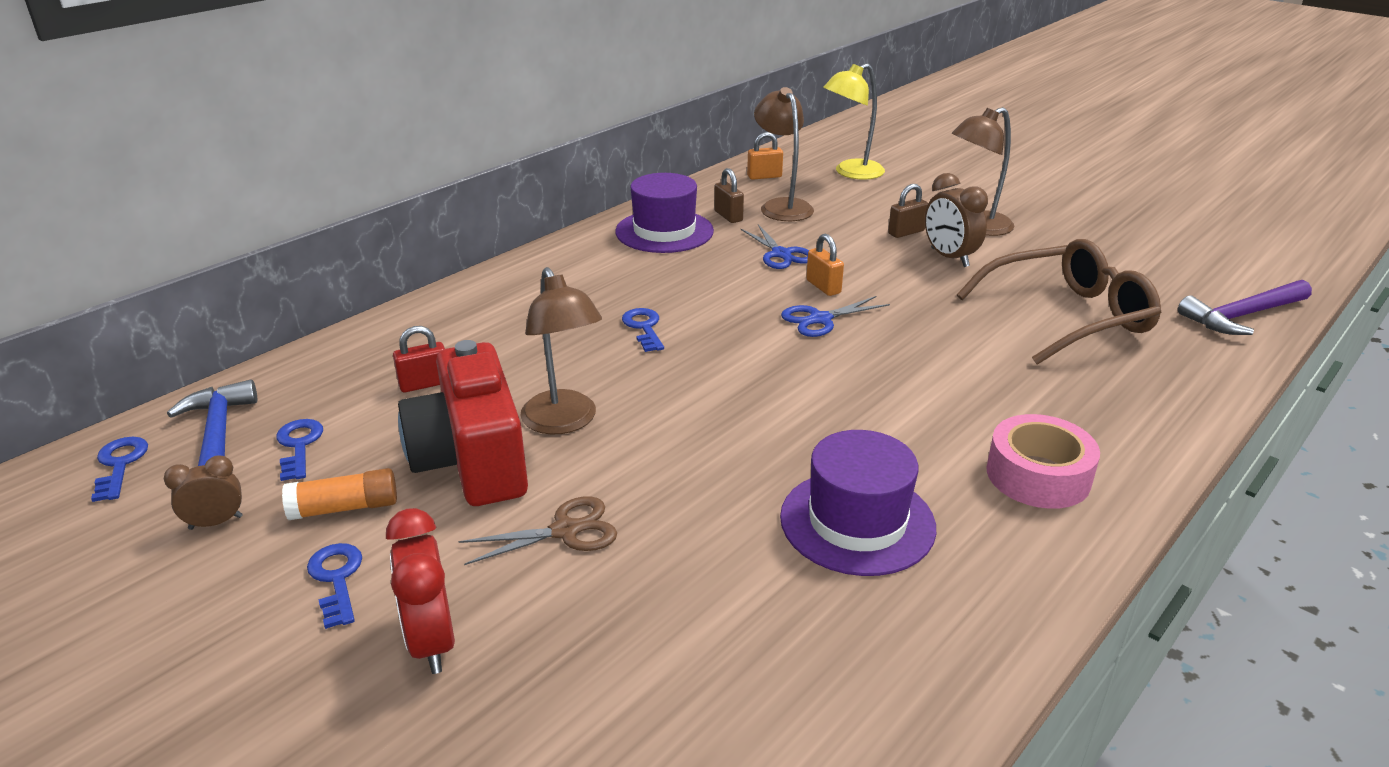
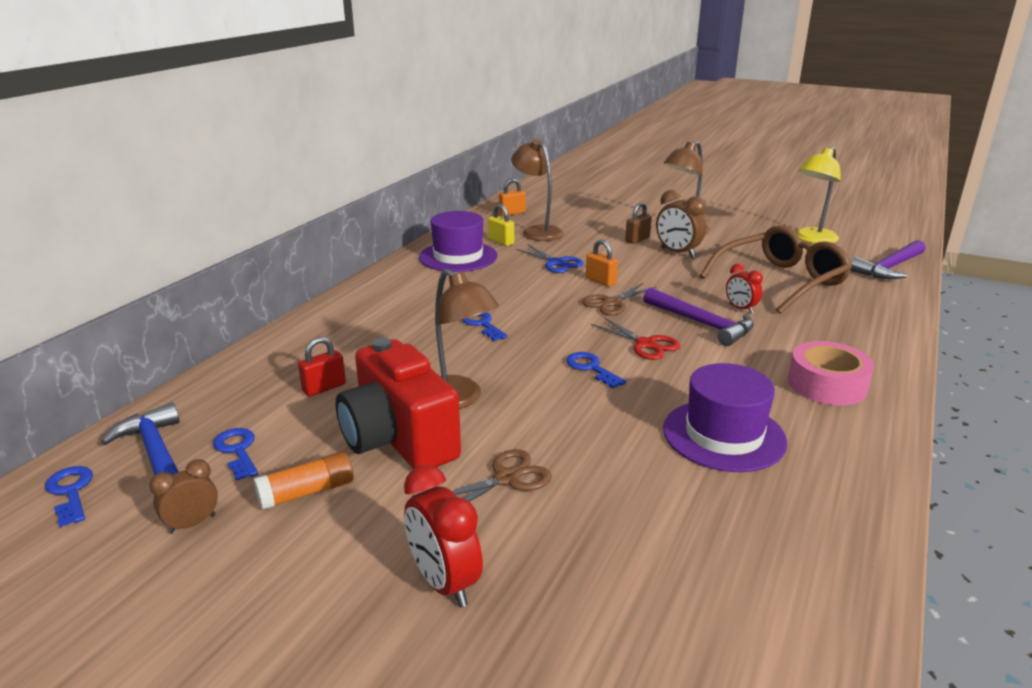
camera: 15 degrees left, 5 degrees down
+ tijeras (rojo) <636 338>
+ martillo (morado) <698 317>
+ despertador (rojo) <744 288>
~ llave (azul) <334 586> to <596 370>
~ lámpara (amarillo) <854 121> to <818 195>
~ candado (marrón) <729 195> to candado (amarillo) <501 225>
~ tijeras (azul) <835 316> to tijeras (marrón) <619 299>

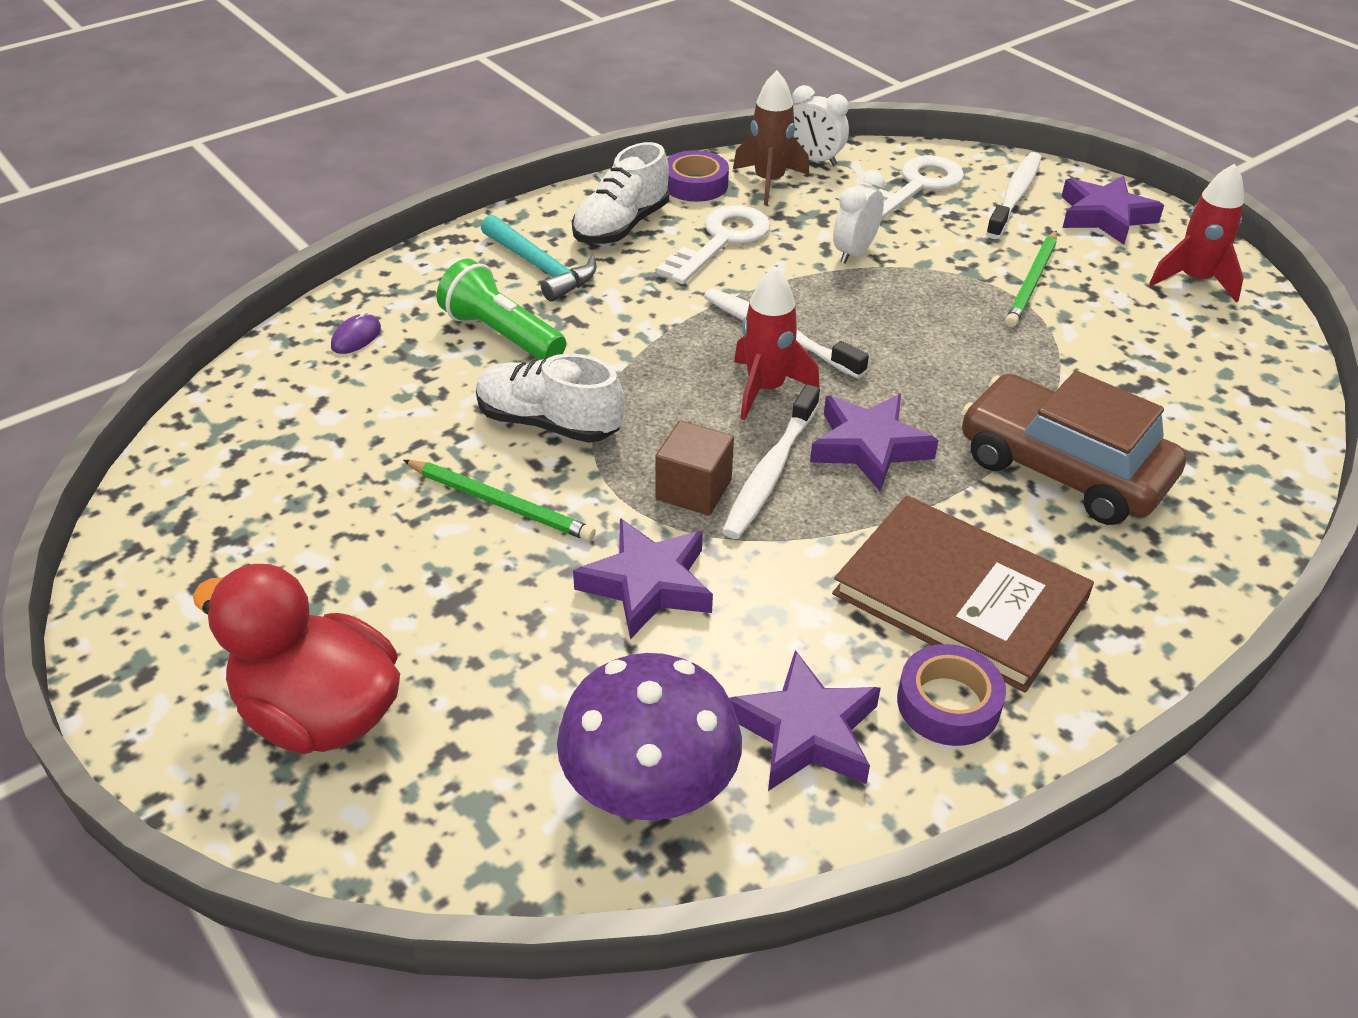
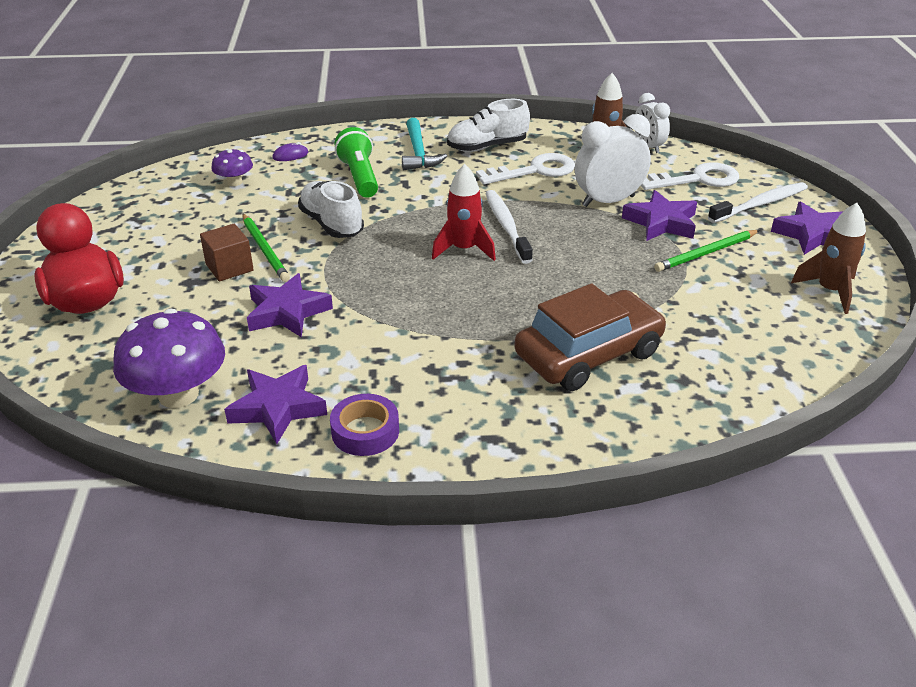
camera: 35 degrees right, 5 degrees down
- cinta adhesiva (morado) <698 176>
- cepillo de dientes (blanco) <771 461>
- libro (marrón) <963 593>
+ seta (morado) <232 167>
~ cubo (marrón) <694 468> to <227 252>
~ estrella (morado) <874 442> to <659 215>
~ cohete (rojo) <1196 233> to cohete (marrón) <828 258>
~ coche (marrón) <1073 448> = <590 337> 75 degrees clockwise
~ despertador (blanco) <859 217> = <613 160> x1.57

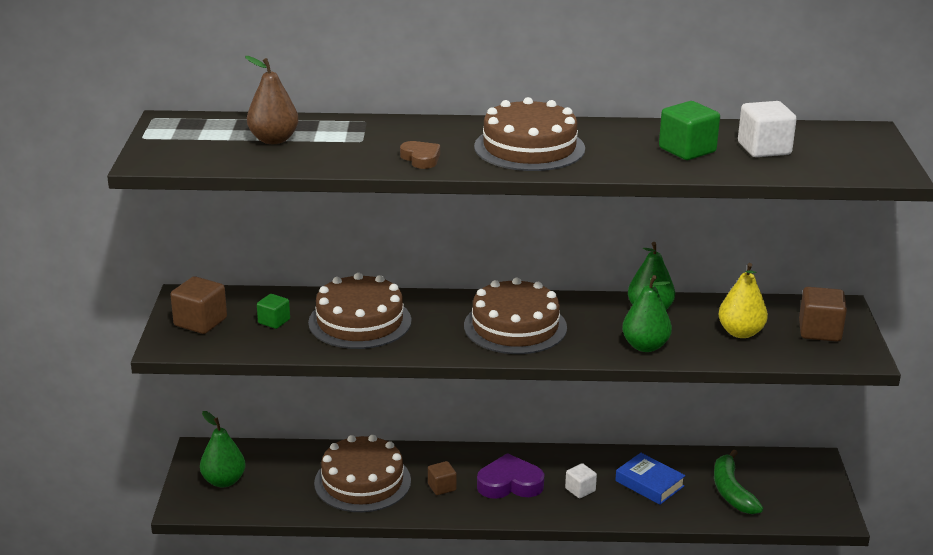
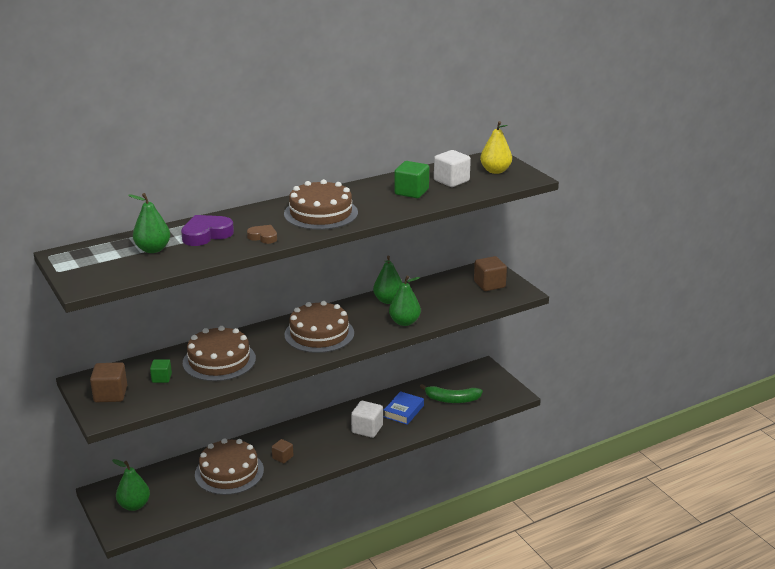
camera: 30 degrees left, 0 degrees up
~ corazón (morado) <510 476> to <207 230>
~ pera (amarillo) <743 300> to <496 147>
~ pera (marrón) <272 100> to pera (verde) <149 223>
~ libro (azul) <650 479> = <404 408> 75 degrees counterclockwise
~ plátano (verde) <738 482> = <451 393> 45 degrees counterclockwise
~ cubo (blanco) <581 481> = <367 419> x1.64

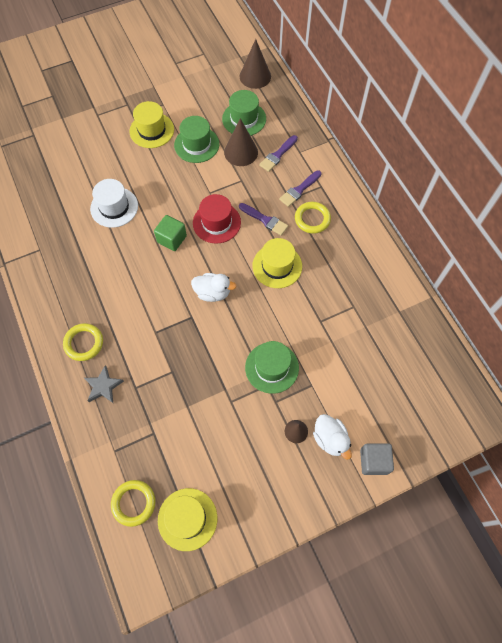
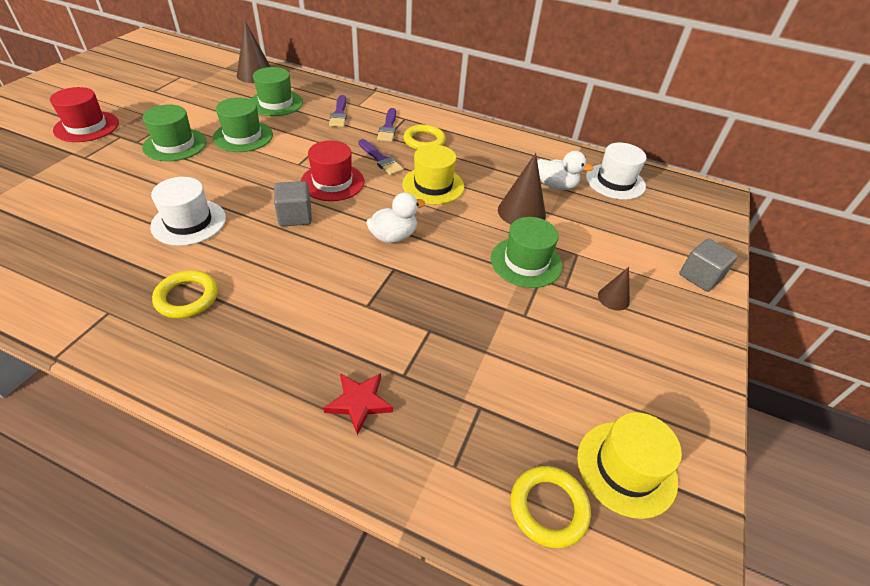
camera: 45 degrees left, 20 degrees down
+ sombrero (rojo) <84 114>
+ sombrero (blanco) <616 171>
~ anillo (amarillo) <83 342> to <185 294>
~ cono (marrón) <241 142> to <522 189>
~ pato (blanco) <332 437> to <565 170>
~ estrella (gris) <104 384> to estrella (rojo) <358 404>
~ sombrero (amarillo) <152 124> to sombrero (verde) <174 133>
~ cubo (verde) <170 233> to cubo (gris) <293 203>
~ pincel (morado) <263 219> = <381 157> 60 degrees clockwise

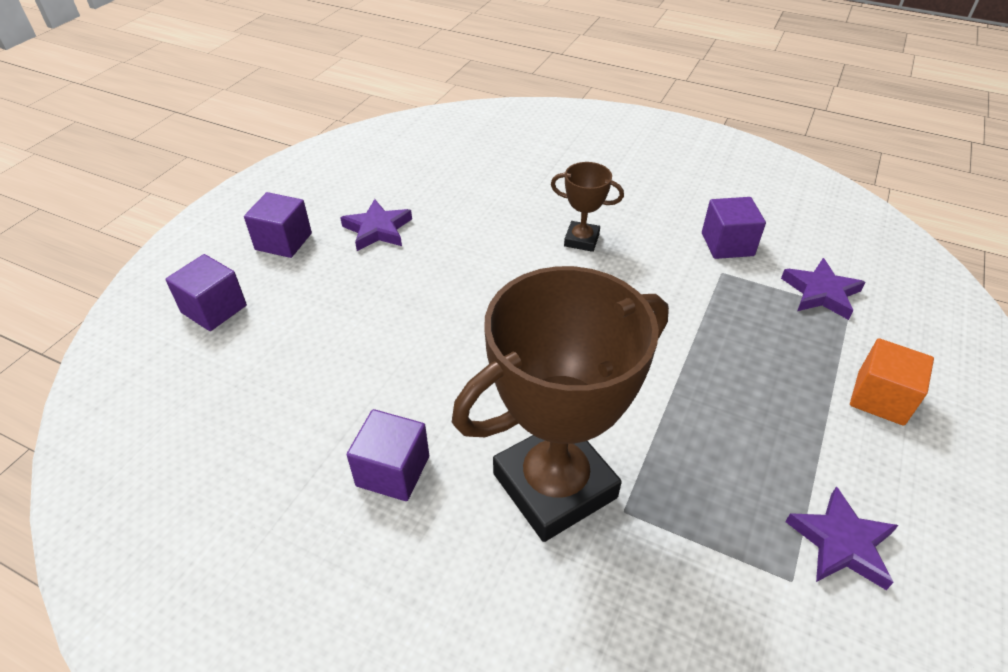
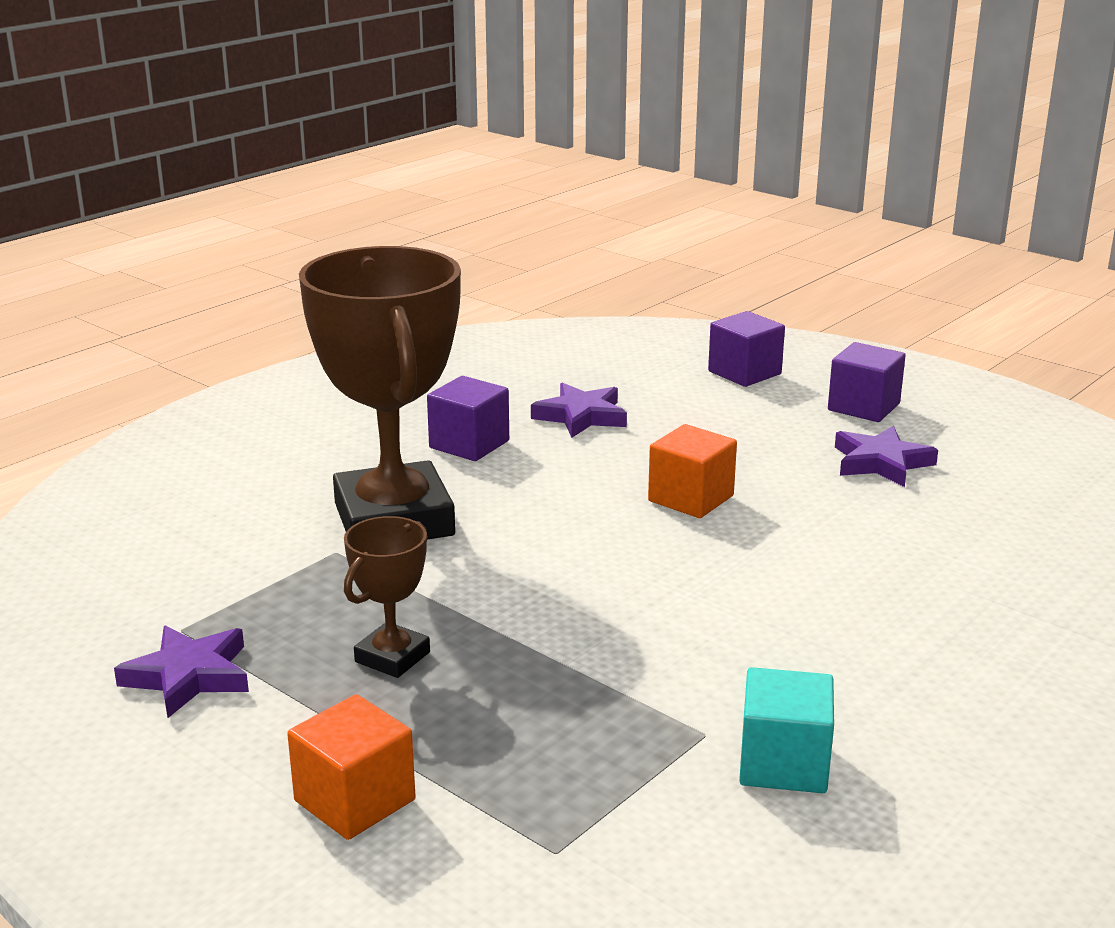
camera: 105 degrees right, 20 degrees down
+ cubo (naranja) <692 471>
~ trofeo (marrón) <587 207> to <387 597>
~ estrella (morado) <823 289> to <579 410>
~ cubo (morado) <734 228> to cubo (turquesa) <786 730>

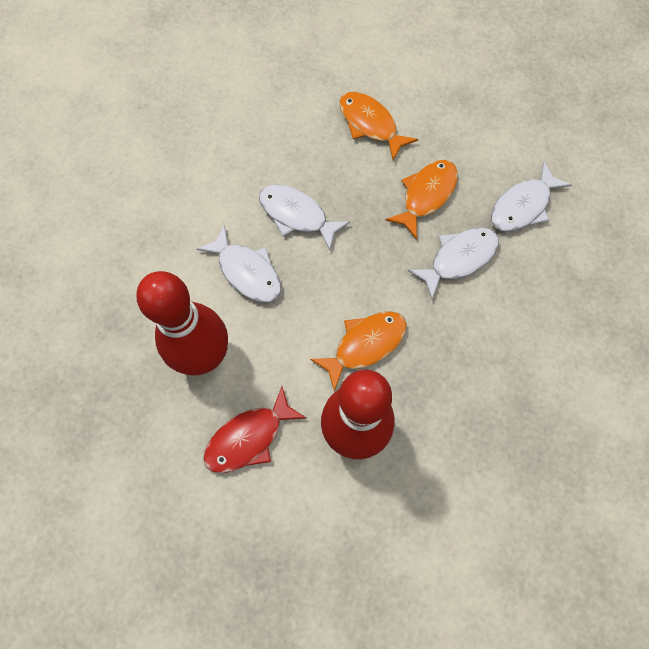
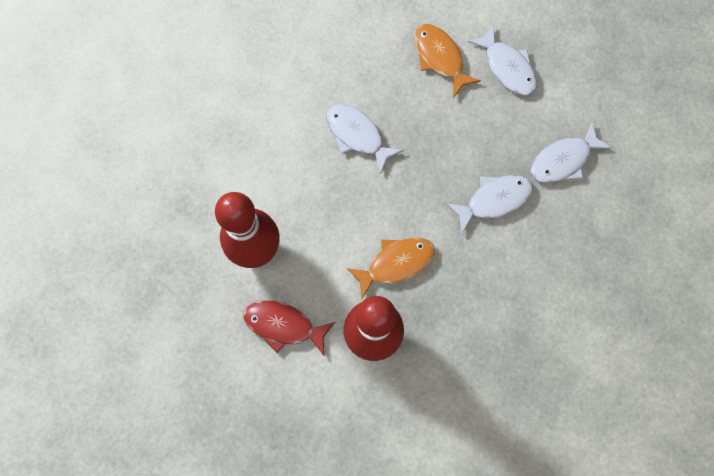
camera: 10 degrees right, 5 degrees up
- pez (naranja) <421 200>
~ pez (blanco) <239 264> to <502 60>
~ pez (rojo) <254 429> = <289 328> 45 degrees clockwise

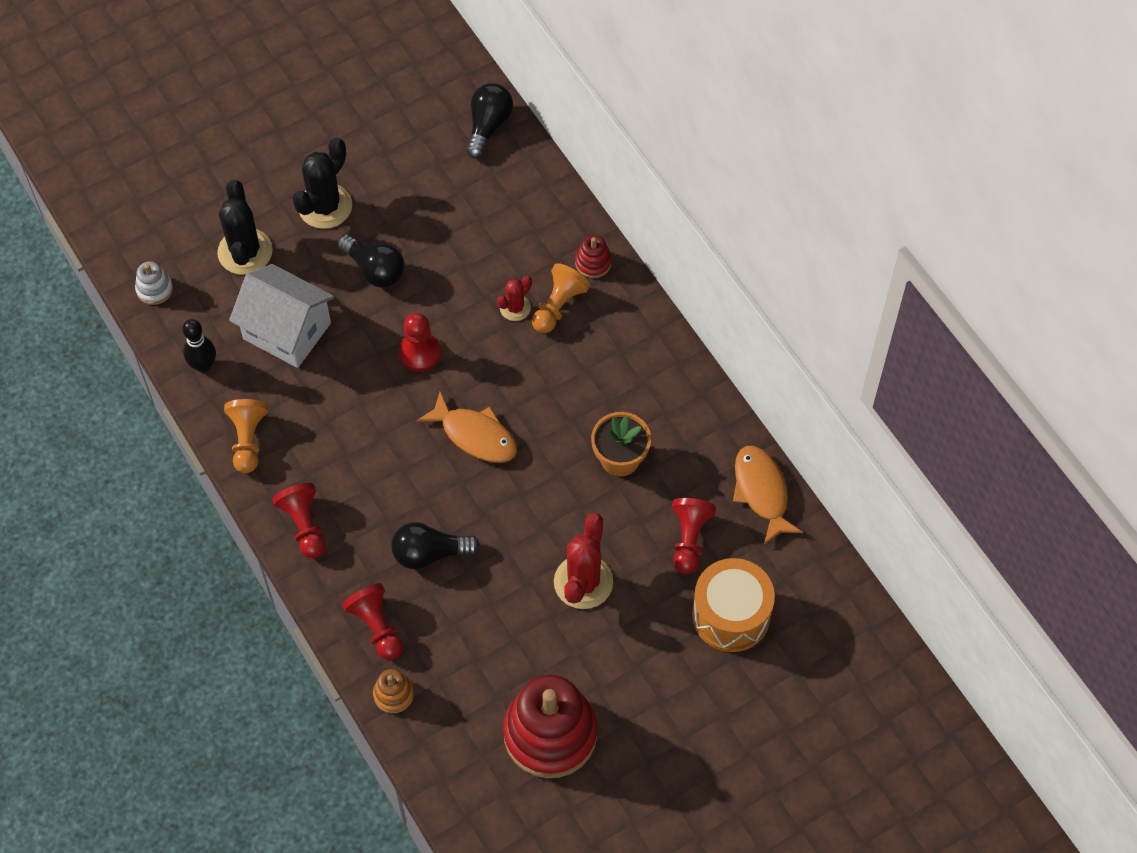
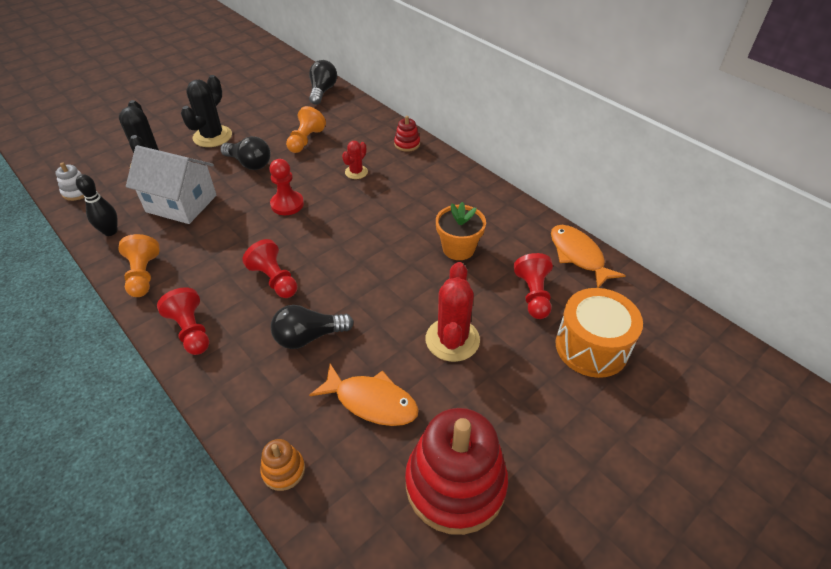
camera: 10 degrees left, 15 degrees down
~ peón (rojo) <372 621> to <269 268>
~ pez (naranja) <467 427> to <364 395>
~ peón (naranja) <561 298> to <306 129>

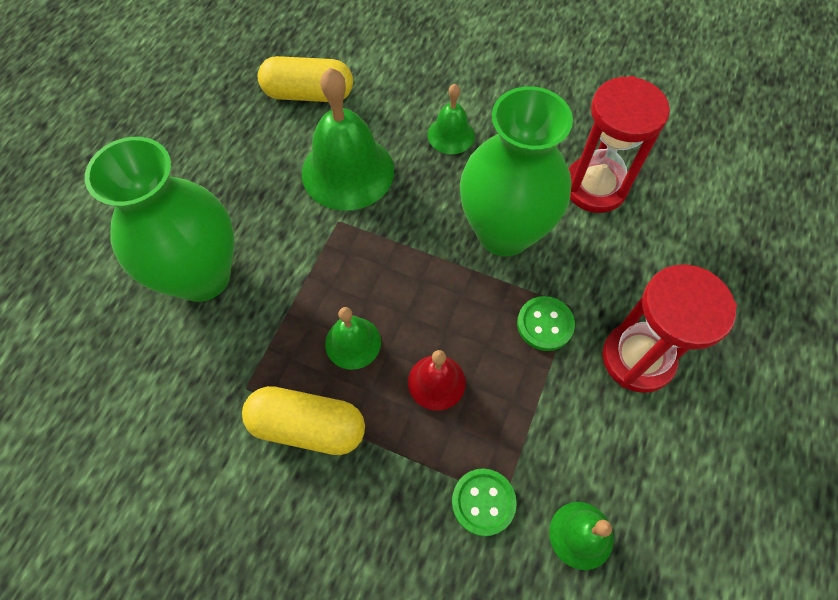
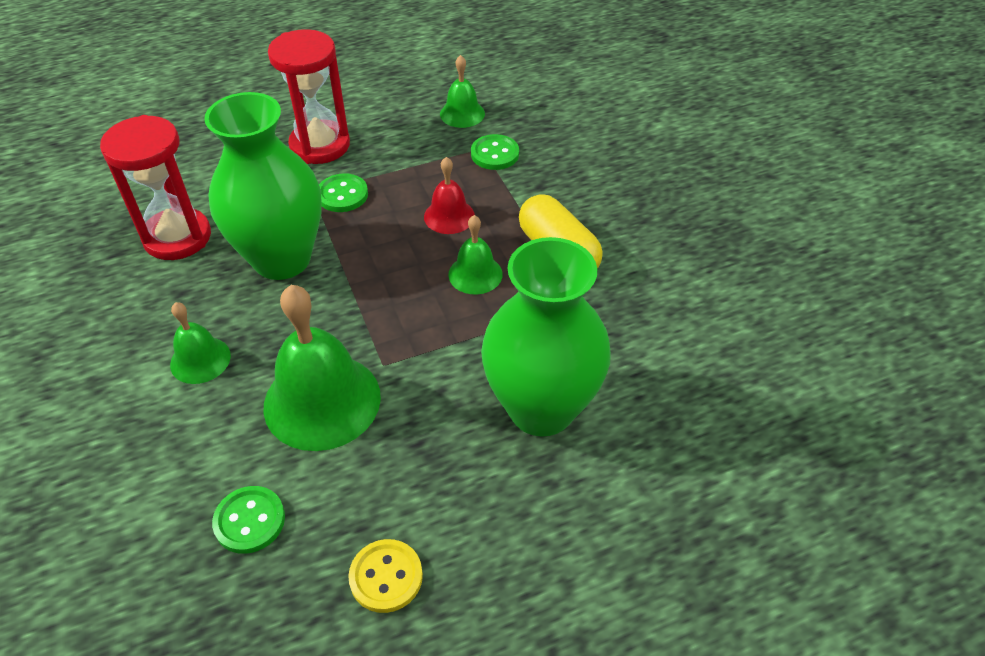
camera: 135 degrees left, 15 degrees down
+ botón (amarillo) <385 576>
~ cápsula (amarillo) <305 79> to botón (verde) <248 520>

